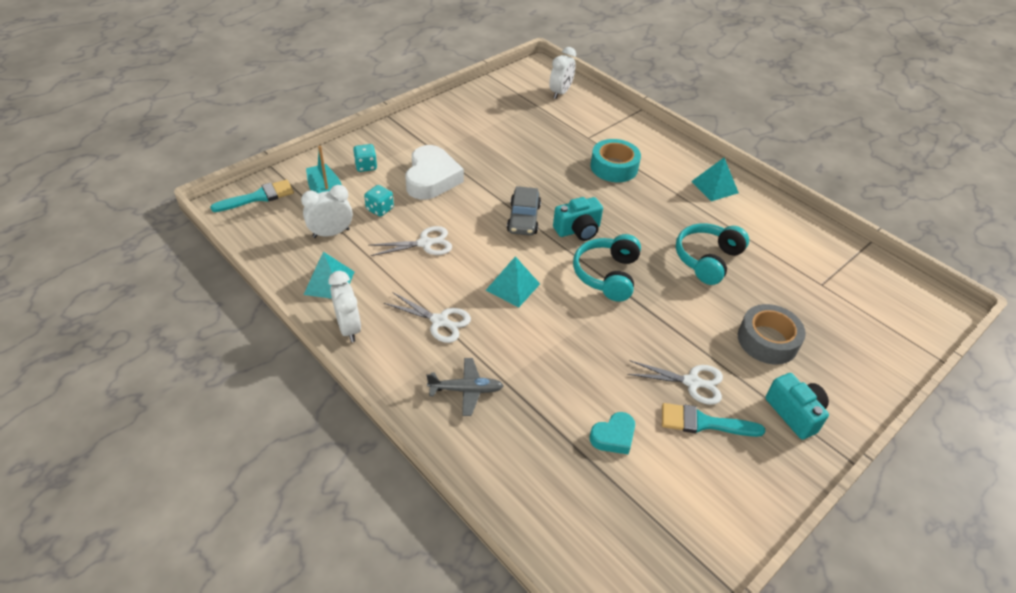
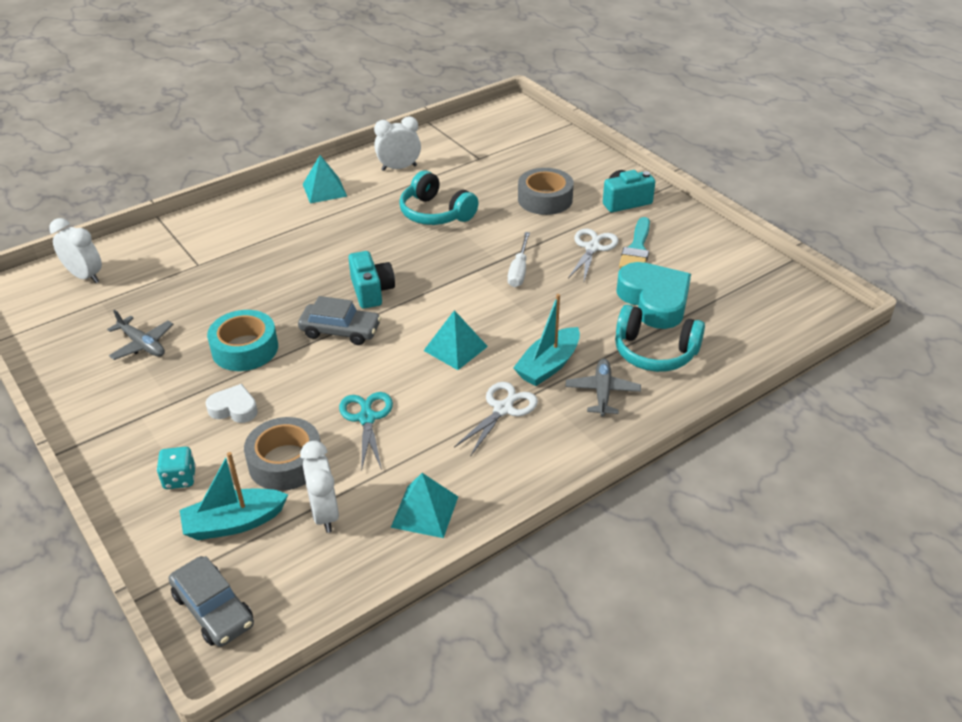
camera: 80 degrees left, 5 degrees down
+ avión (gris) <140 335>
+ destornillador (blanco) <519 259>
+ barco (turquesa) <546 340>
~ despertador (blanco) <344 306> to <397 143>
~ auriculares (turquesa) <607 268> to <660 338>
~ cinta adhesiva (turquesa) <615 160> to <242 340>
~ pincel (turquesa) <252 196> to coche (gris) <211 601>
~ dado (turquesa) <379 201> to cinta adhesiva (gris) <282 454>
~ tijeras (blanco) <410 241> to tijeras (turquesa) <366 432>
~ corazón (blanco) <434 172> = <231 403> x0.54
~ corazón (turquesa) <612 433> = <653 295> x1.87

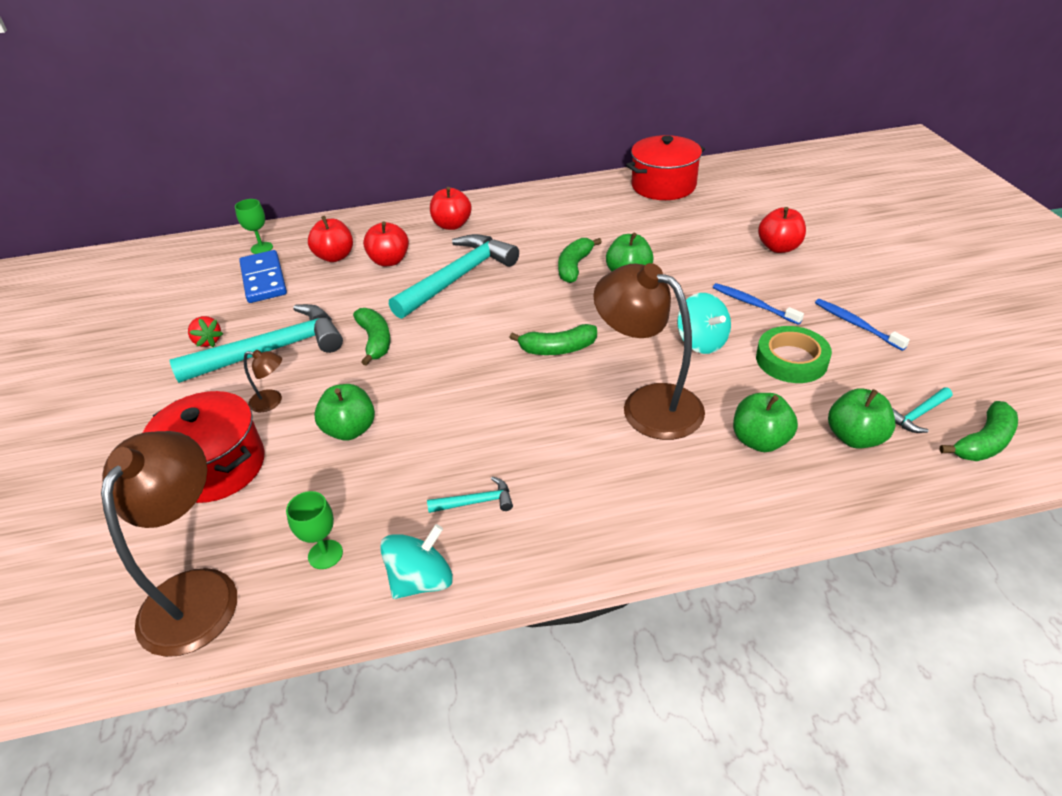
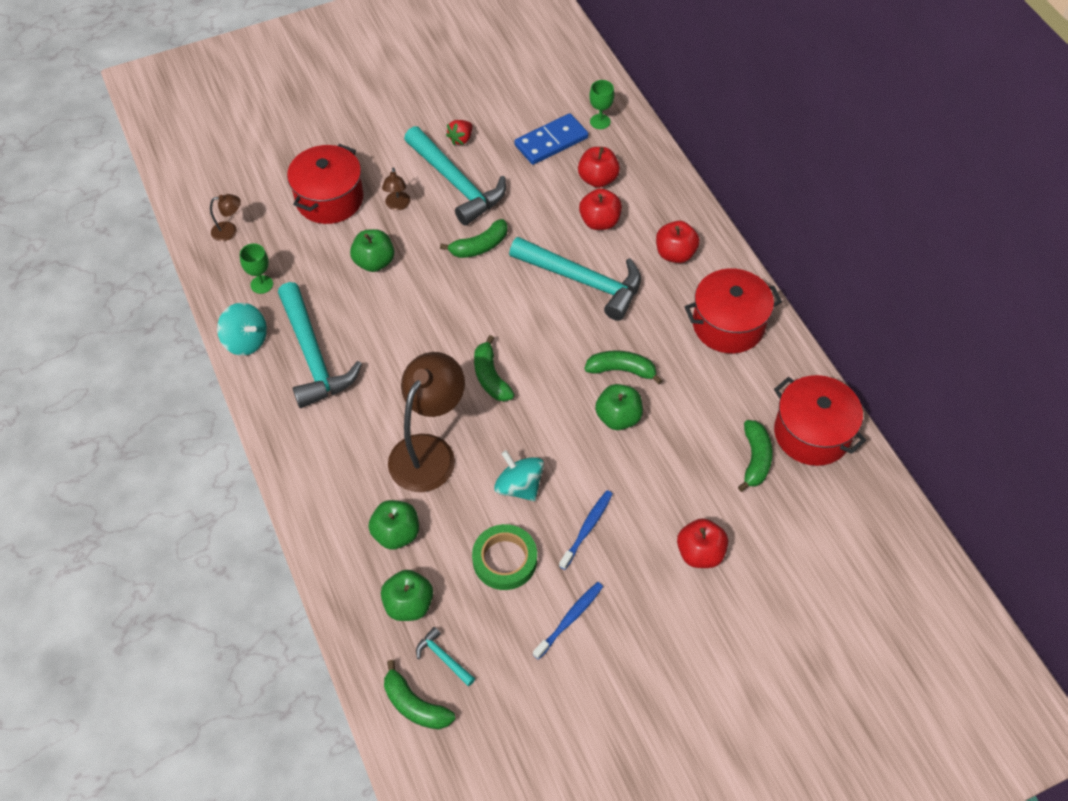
camera: 75 degrees right, 15 degrees up
+ olla (rojo) <733 310>
+ plátano (verde) <755 456>
~ peonza (turquesa) <704 323> = <519 475> 90 degrees clockwise
~ lámpara (marrón) <169 544> = <225 217> x0.43
~ martillo (turquesa) <470 494> = <320 345> x2.39

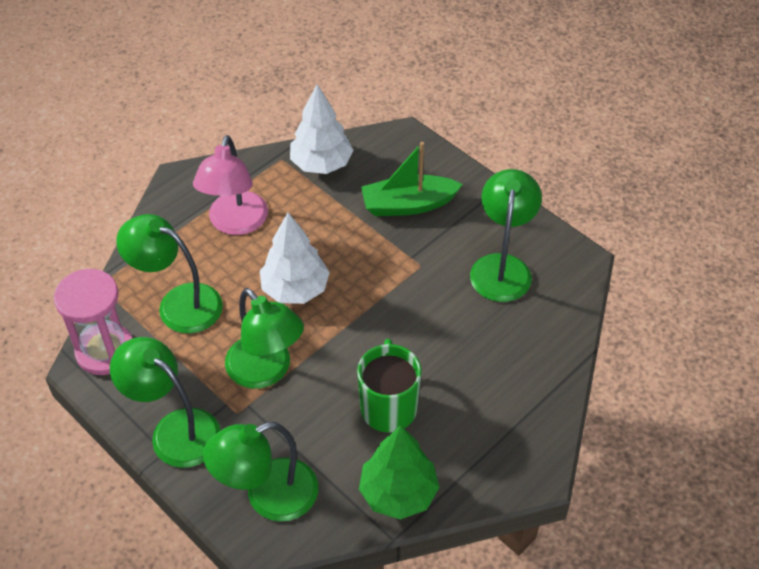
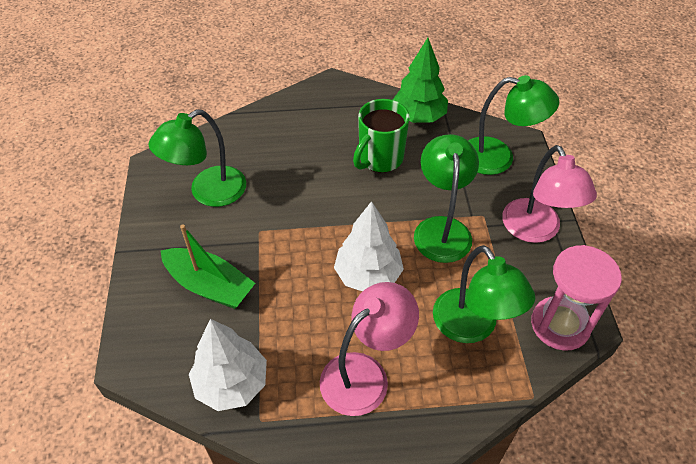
camera: 140 degrees left, 0 degrees up
~ lámpara (verde) <165 402> to lámpara (rosa) <549 194>

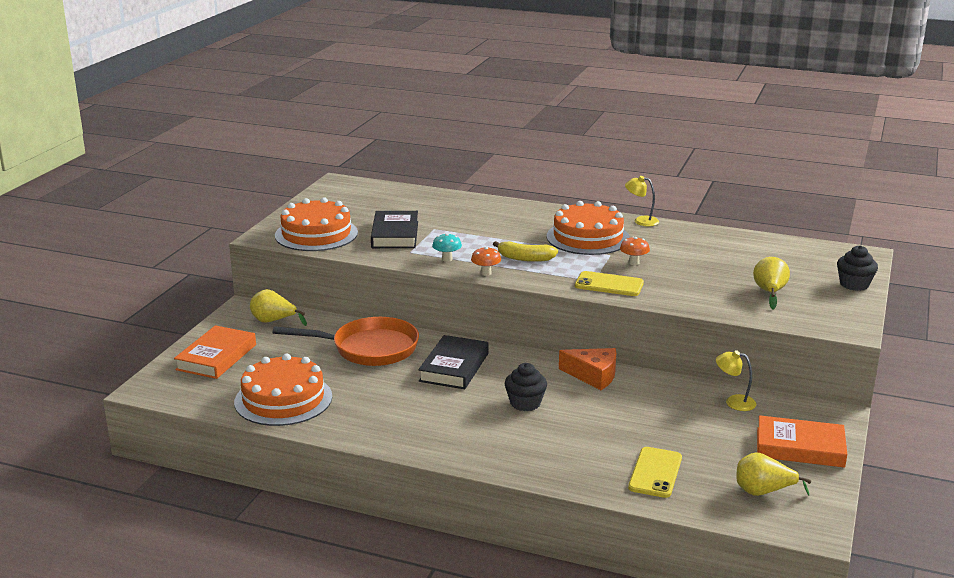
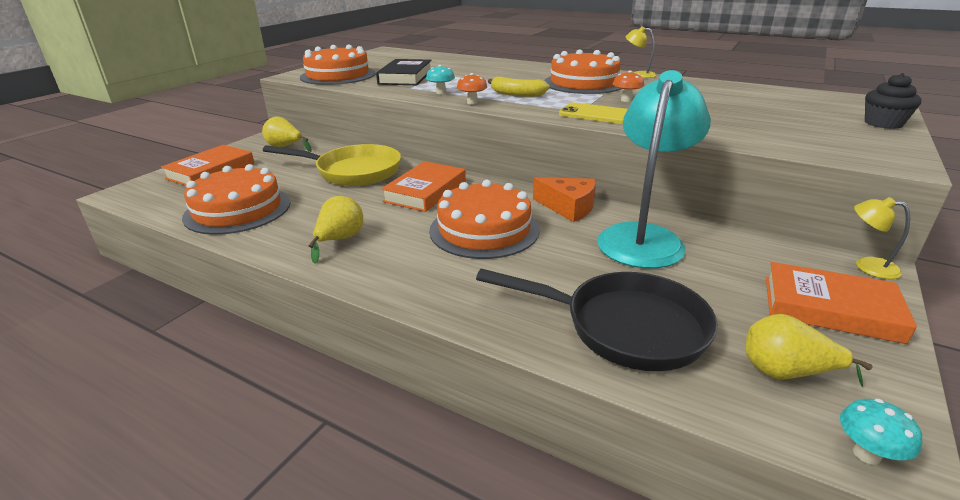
camera: 10 degrees right, 5 degrees up
+ lámpara (turquesa) <654 169>
+ seta (turquesa) <881 432>
~ lámpara (amarillo) <736 380> to <882 238>
~ pera (amarillo) <771 283> to <336 230>
~ magdalena (negro) <526 387> to tarta (naranja) <484 219>
~ móvil (amarillo) <655 472> to sartén (negro) <597 319>
~ sartén (naranja) <346 341> to sartén (amarillo) <332 165>
~ libro (negro) <453 362> to libro (naranja) <423 186>

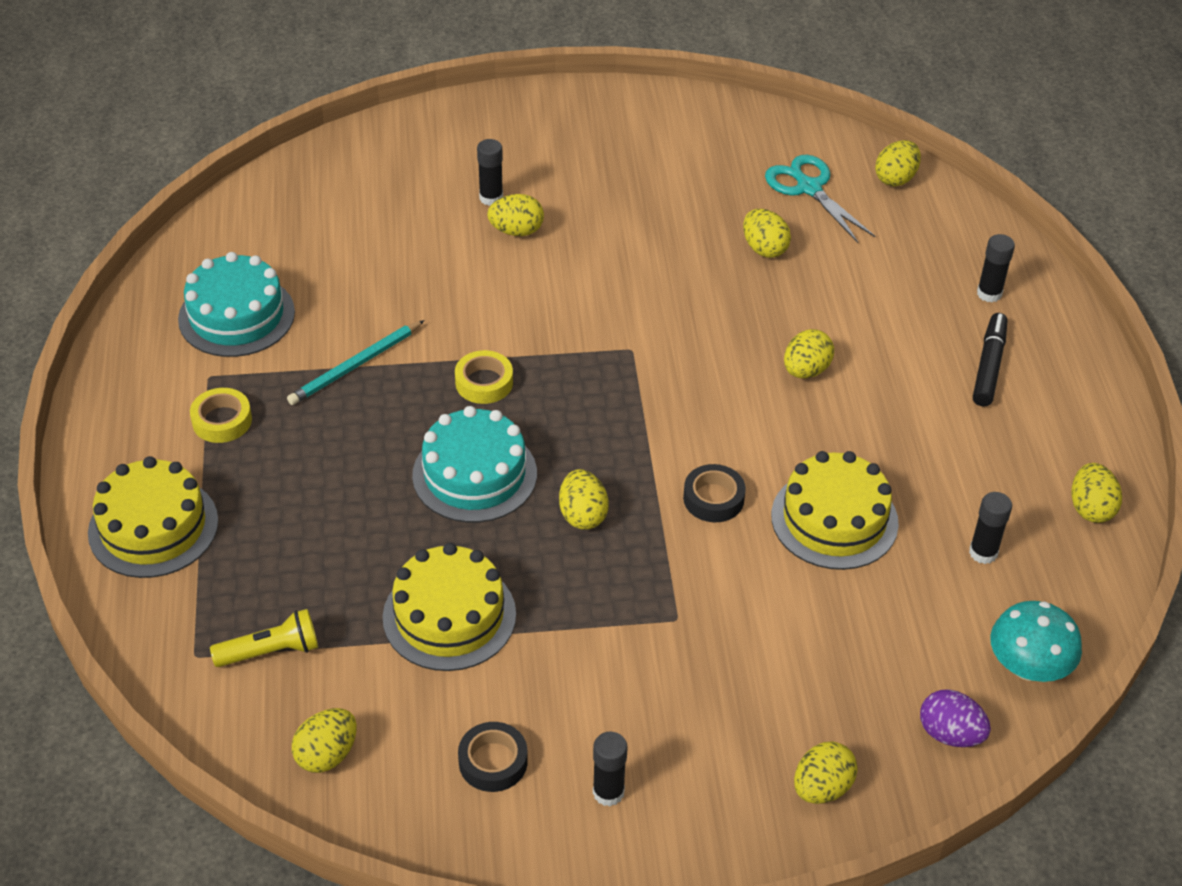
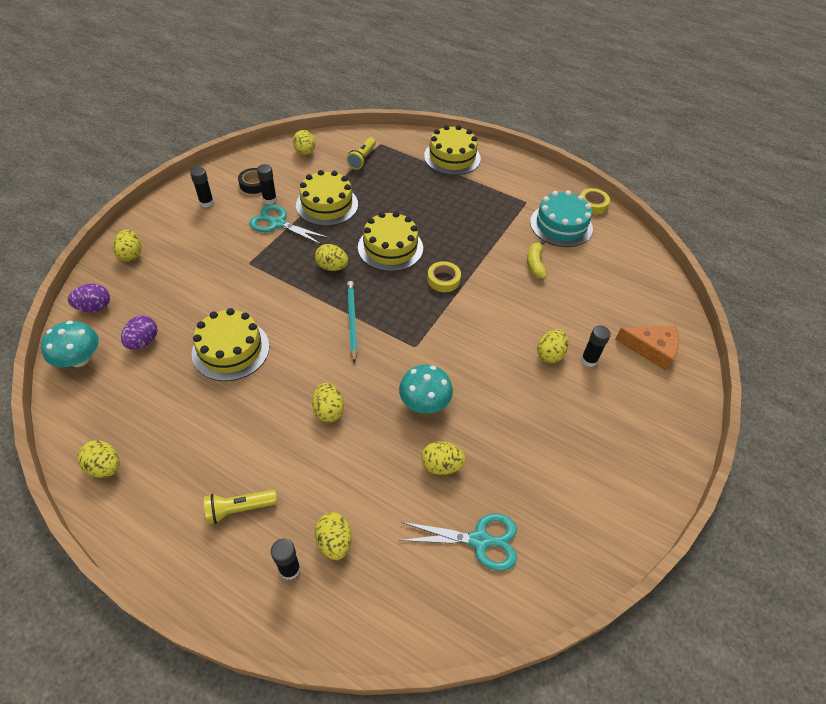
camera: 125 degrees right, 5 degrees up
- cinta adhesiva (negro) <714 493>
+ huevo (morado) <139 332>
+ tijeras (turquesa) <289 225>
+ seta (turquesa) <426 389>
+ plátano (amarillo) <537 259>
+ queso (naranja) <647 348>
~ cinta adhesiva (amarillo) <221 415> to <595 201>
~ lápiz (turquesa) <356 362> to <352 322>
~ huevo (amarillo) <898 163> to <333 536>
~ barra de pegamento (negro) <990 528> to <267 184>
~ rotulador (negro) <990 360> to lámpara de mano (amarillo) <240 506>
~ tarta (turquesa) <474 464> to tarta (amarillo) <390 241>

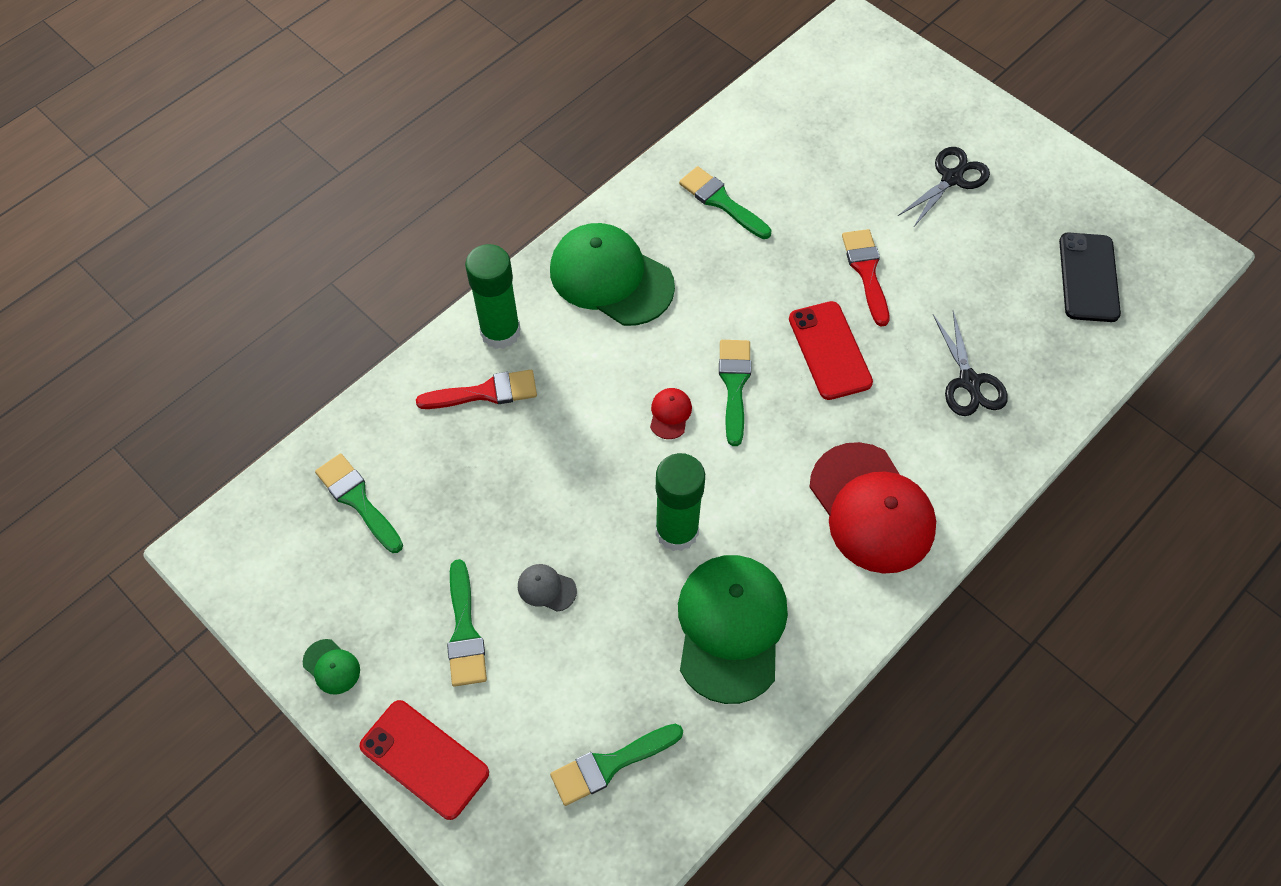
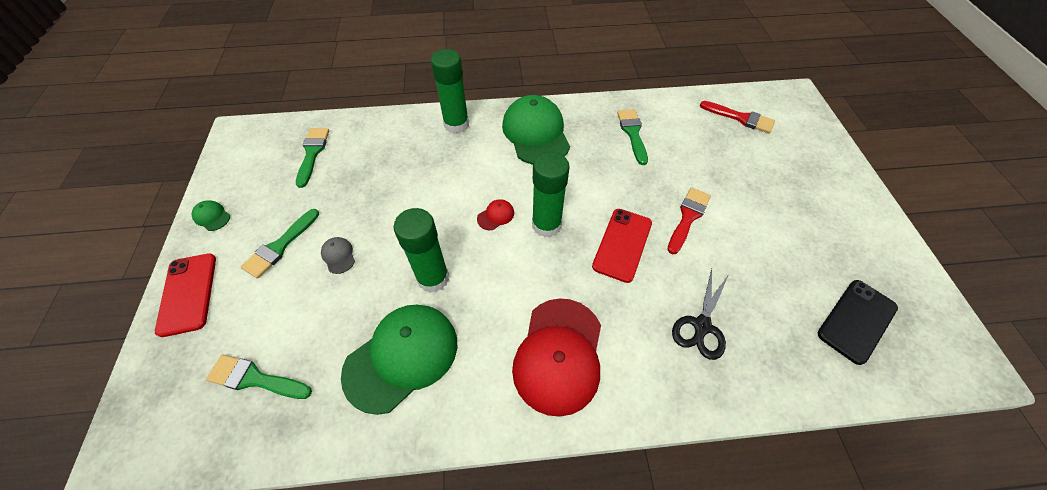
camera: 40 degrees right, 5 degrees down
- tijeras (negro) <944 187>
~ pincel (rojo) <476 389> to <737 117>
~ pincel (verde) <735 393> to barra de pegamento (verde) <551 195>
~ gorra (verde) <331 666> = <210 215> 135 degrees clockwise

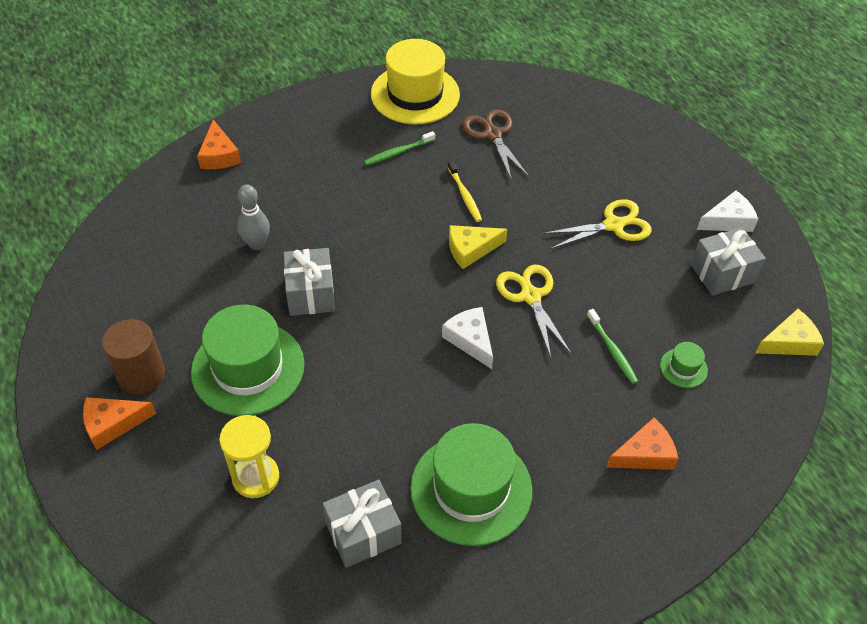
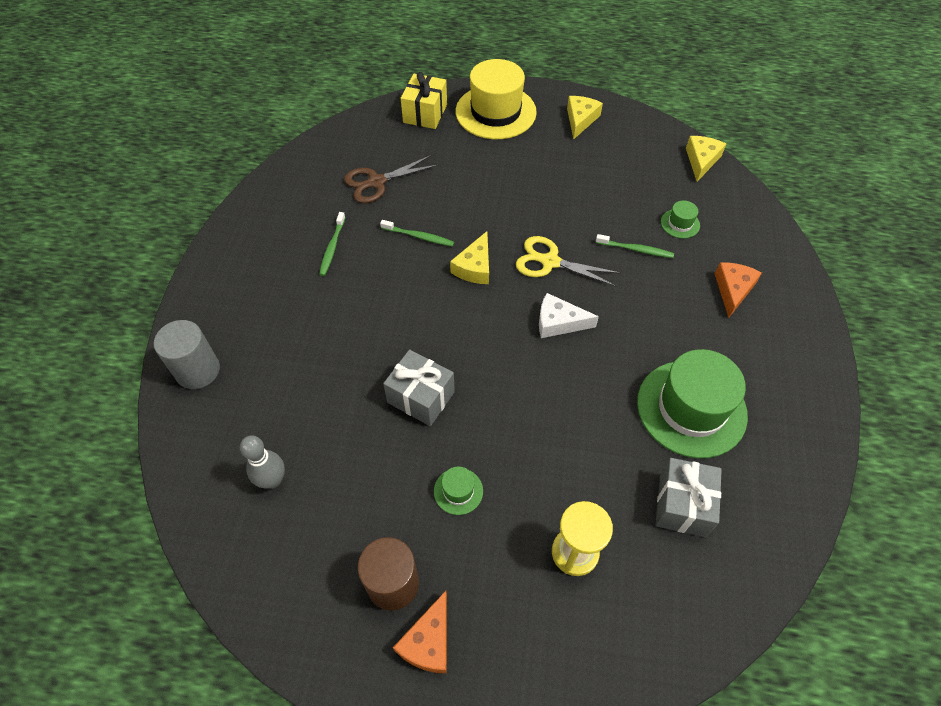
camera: 50 degrees left, 5 degrees up
- tijeras (amarillo) <597 224>
- regalo (gris) <728 261>
+ regalo (amarillo) <424 100>
~ bolo (gris) <254 217> to <262 462>
~ sombrero (amarillo) <415 81> to <496 99>
~ queso (naranja) <219 144> to cilindro (gris) <187 354>
~ cepillo de dientes (amarillo) <465 191> to cepillo de dientes (verde) <417 233>
~ queso (blanco) <727 211> to queso (amarillo) <585 118>
~ tijeras (marrón) <495 144> = <391 179> 45 degrees counterclockwise
~ sombrero (verde) <248 360> = <458 491> x0.43

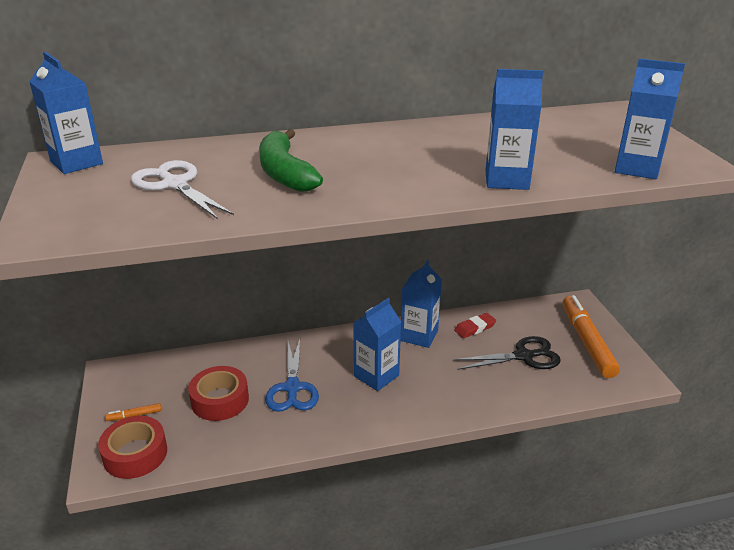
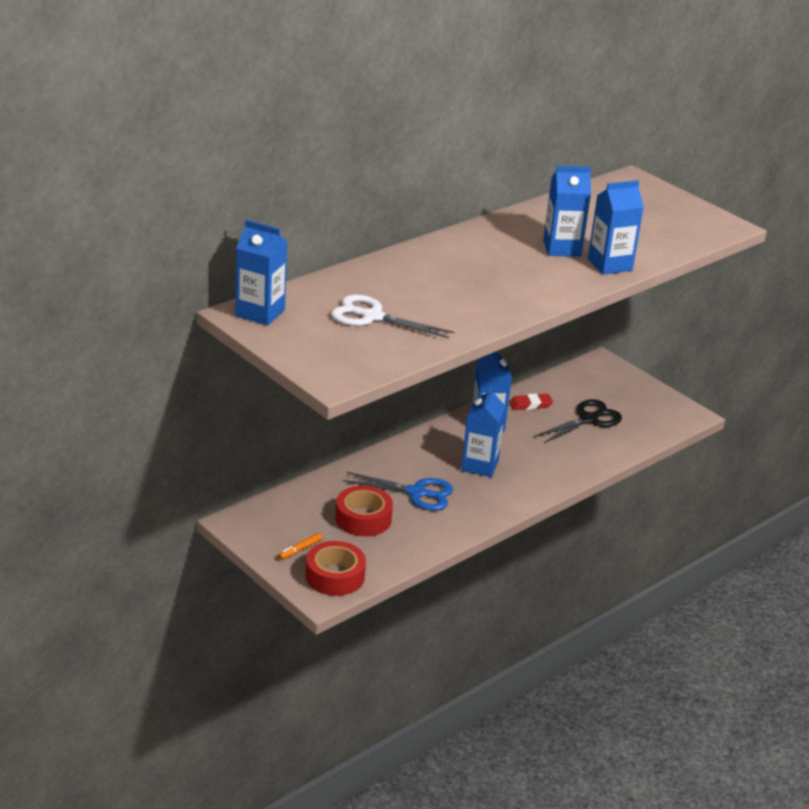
camera: 30 degrees left, 0 degrees up
- plátano (verde) <291 160>
- rotulador (naranja) <591 336>
~ cartón de leche (azul) <650 119> to <567 211>
~ tijeras (azul) <292 375> = <398 491> 45 degrees counterclockwise
~ goma de borrar (rojo) <475 325> = <531 402> 45 degrees clockwise

